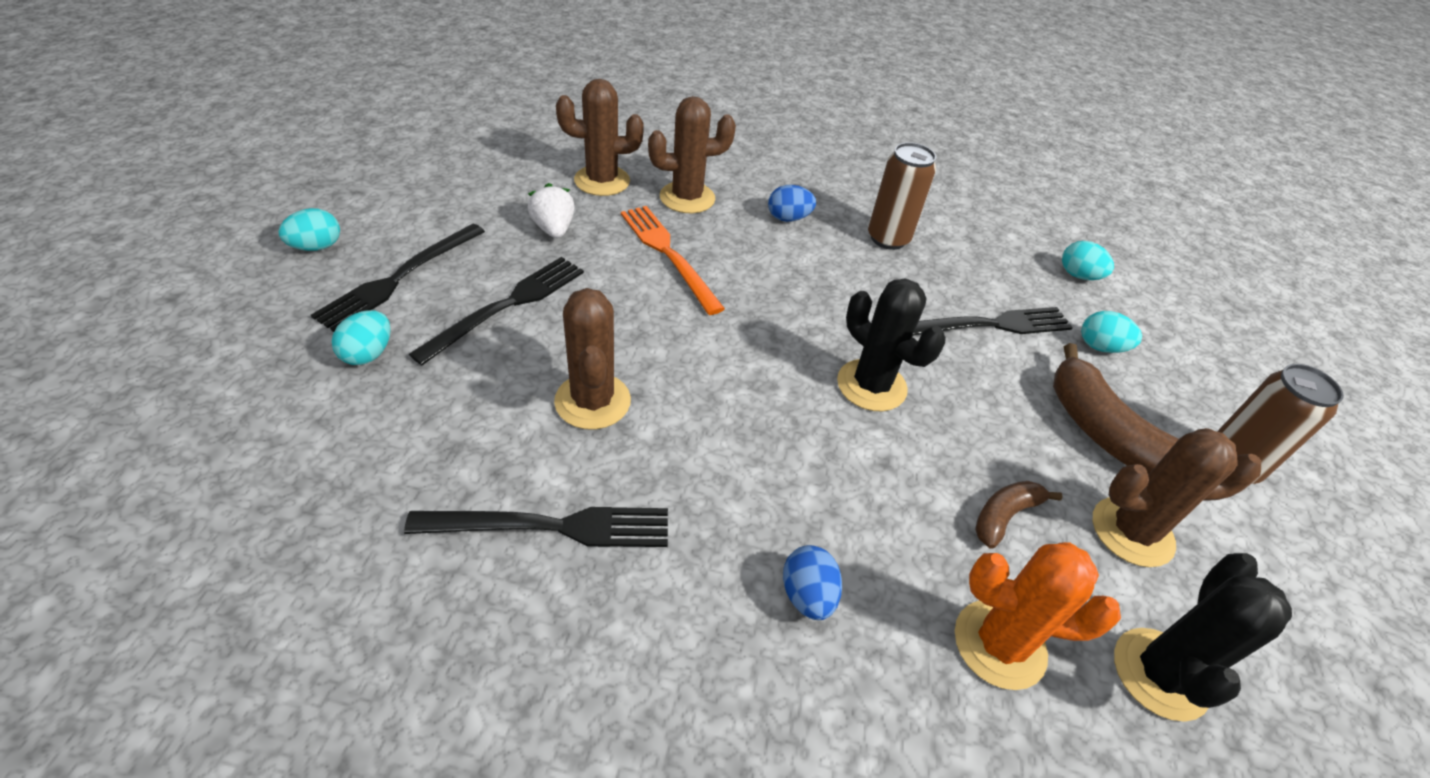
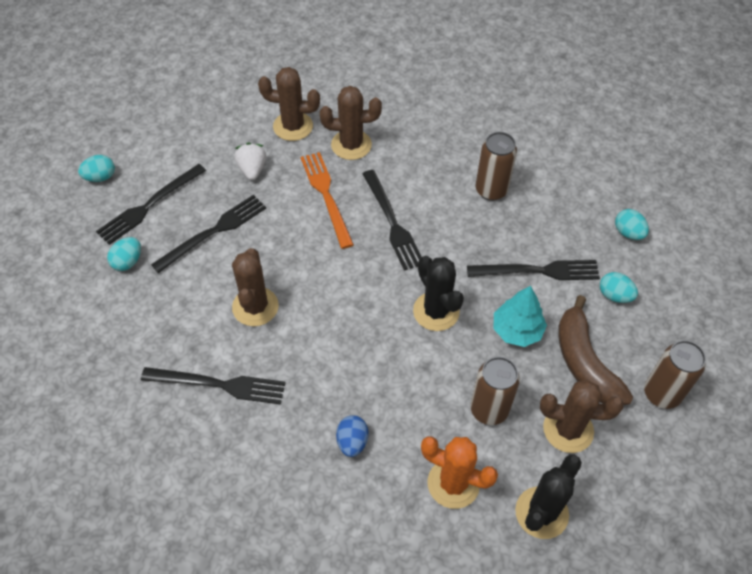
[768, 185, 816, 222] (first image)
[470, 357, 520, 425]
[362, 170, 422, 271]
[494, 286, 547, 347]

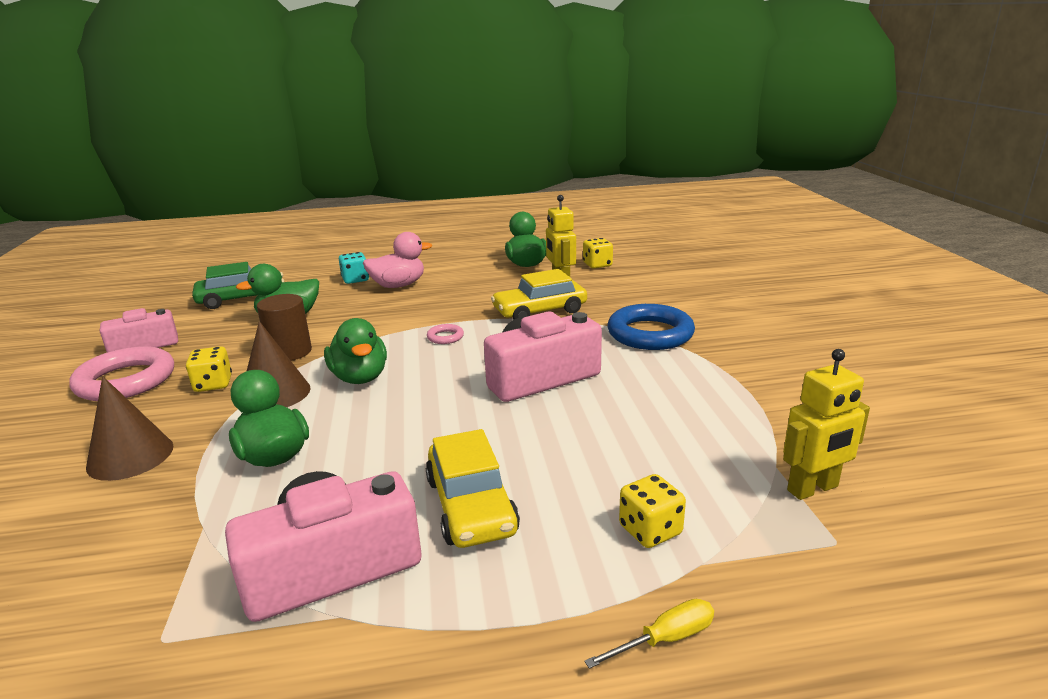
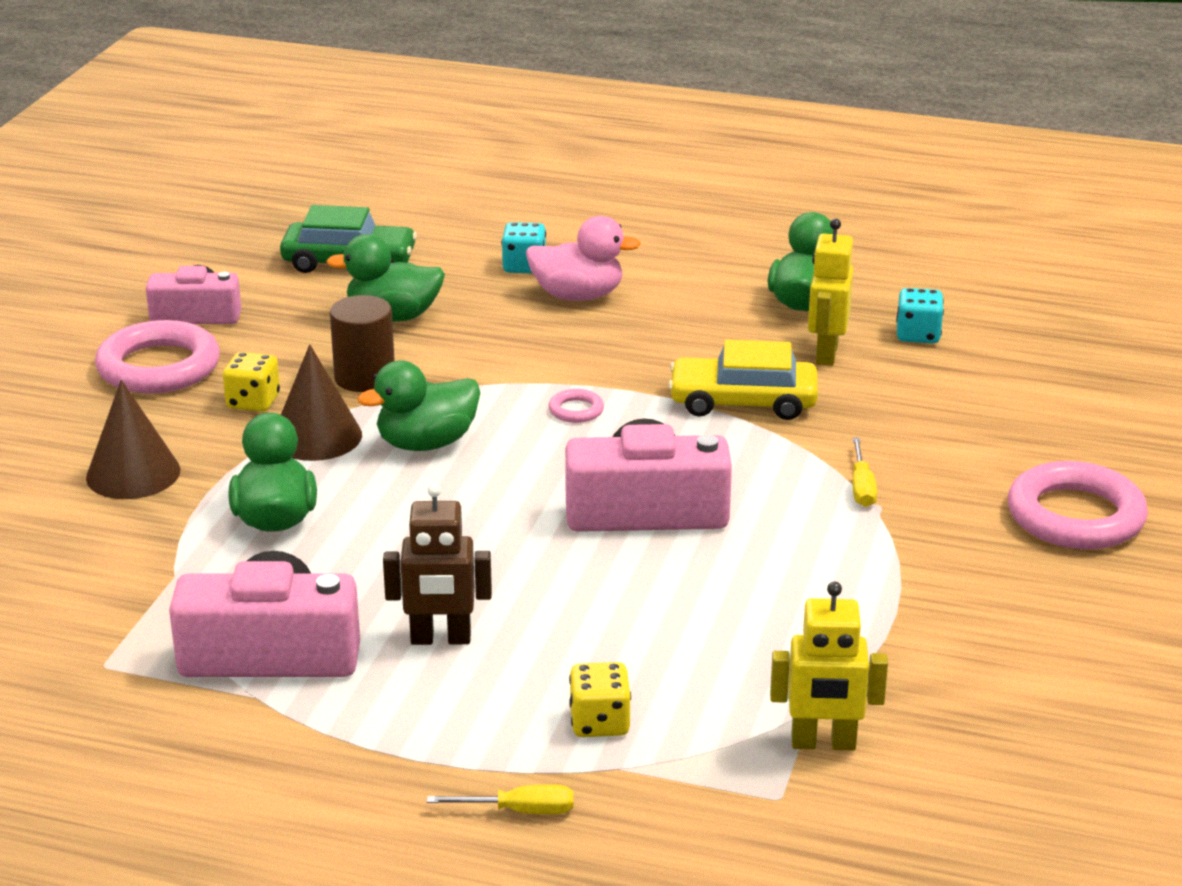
[896, 288, 944, 343]
[852, 438, 877, 507]
[358, 361, 480, 451]
[383, 483, 492, 645]
[1008, 461, 1148, 549]

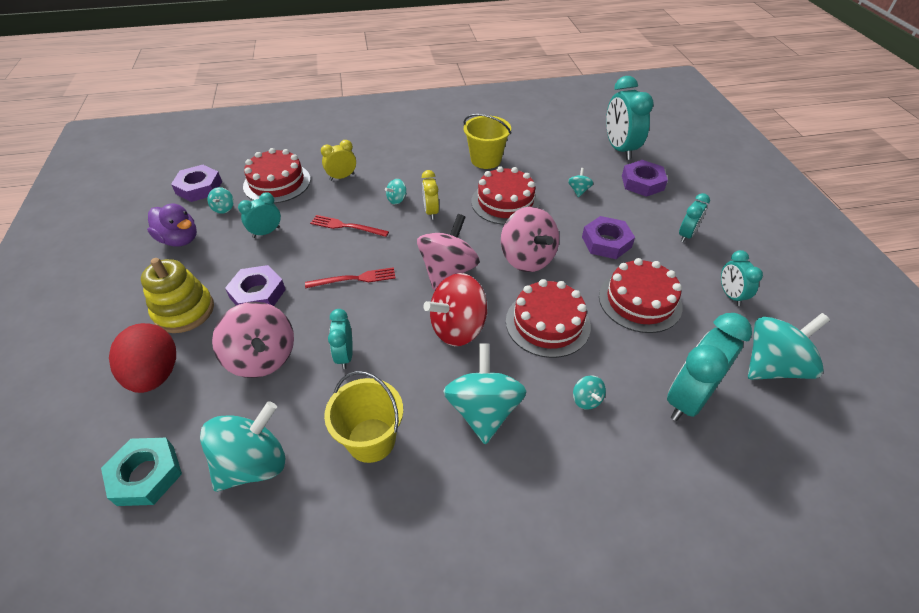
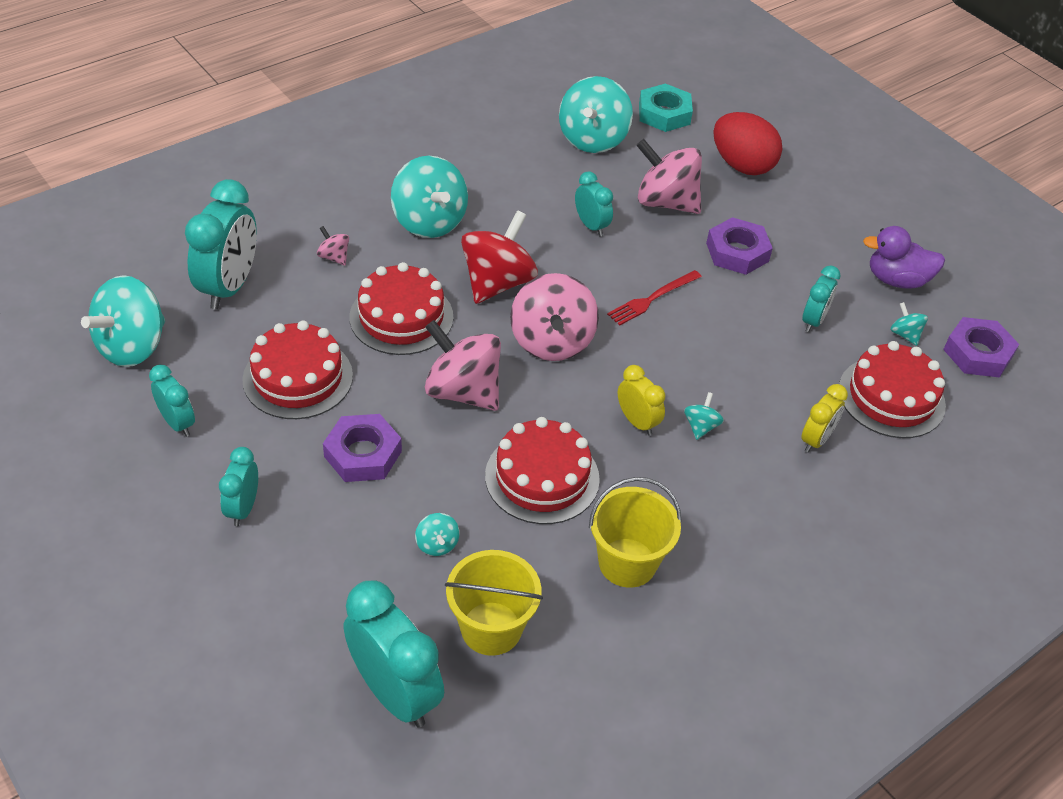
[622, 160, 668, 197] (first image)
[310, 215, 389, 237] (first image)
[141, 258, 214, 333] (first image)
[445, 550, 543, 656]
[317, 226, 349, 266]

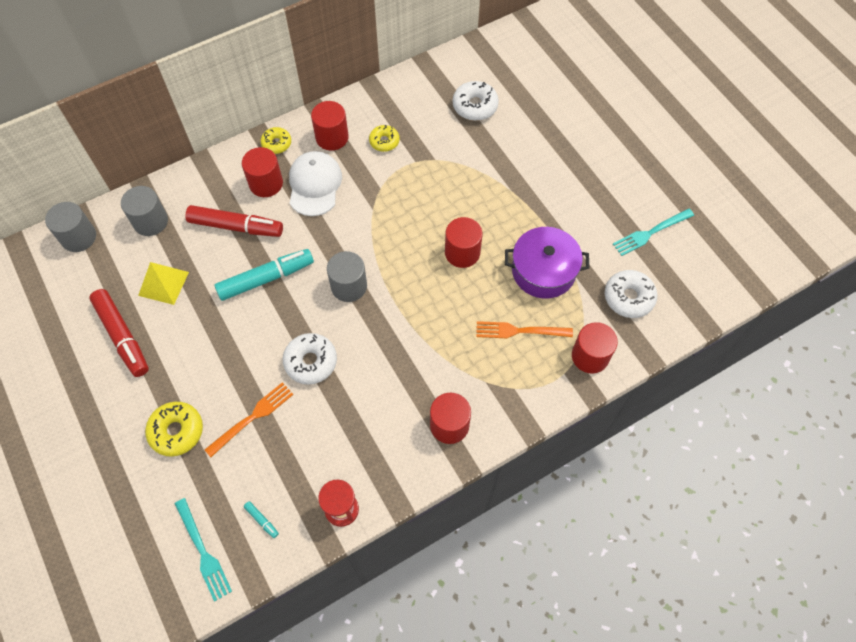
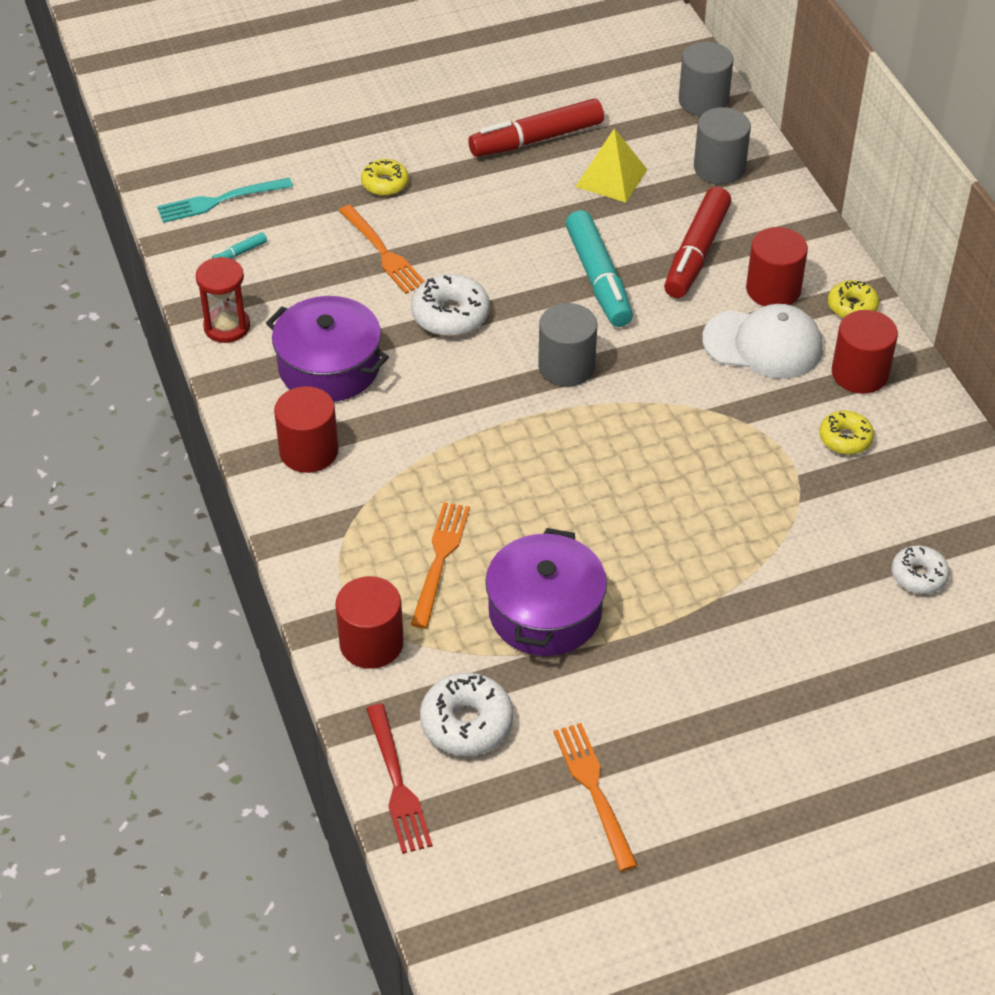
[892, 545, 950, 594]
[553, 723, 638, 871]
[445, 217, 482, 268] (first image)
[361, 159, 409, 196]
[266, 296, 389, 402]
[366, 704, 432, 854]

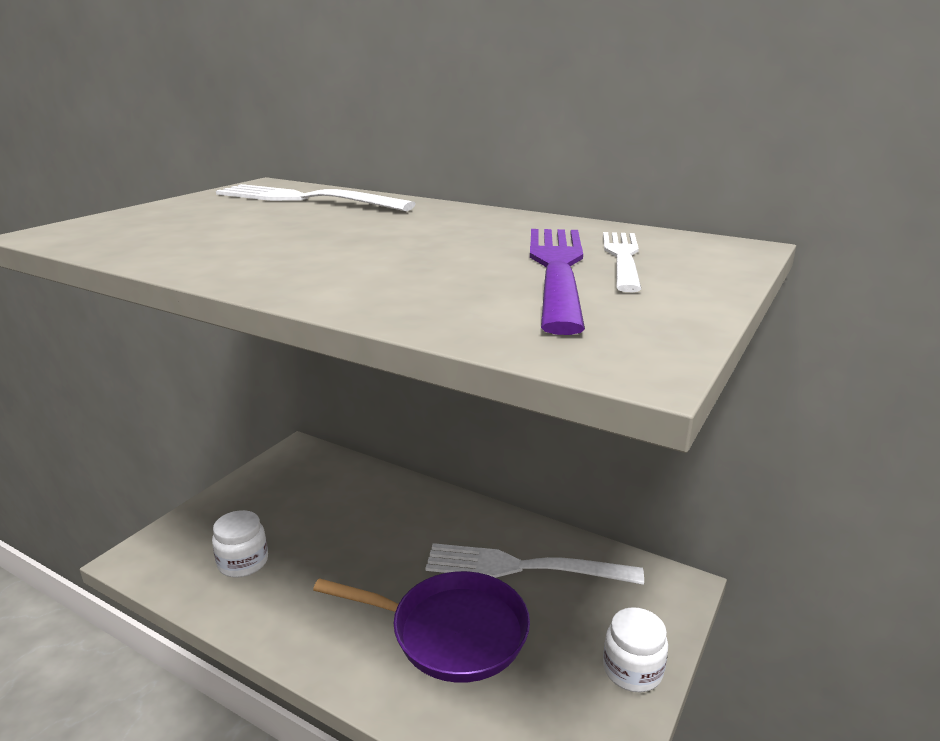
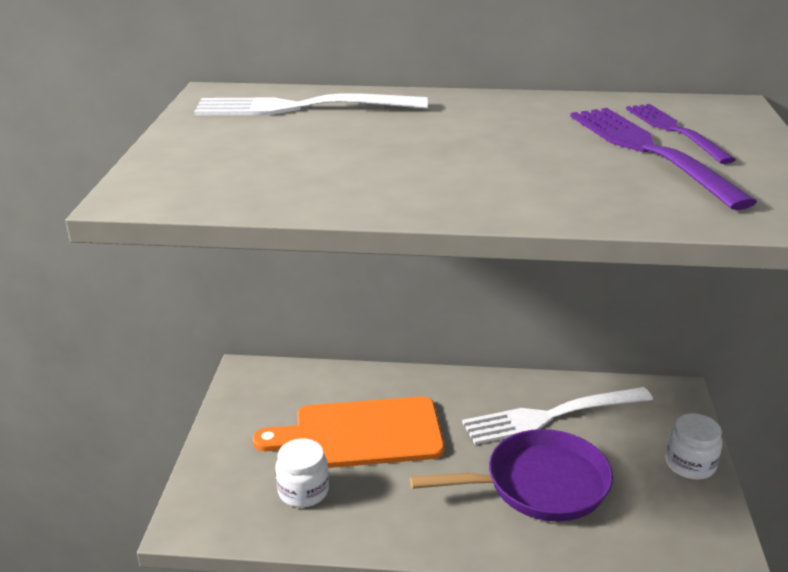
[626, 104, 736, 164]
[253, 396, 444, 468]

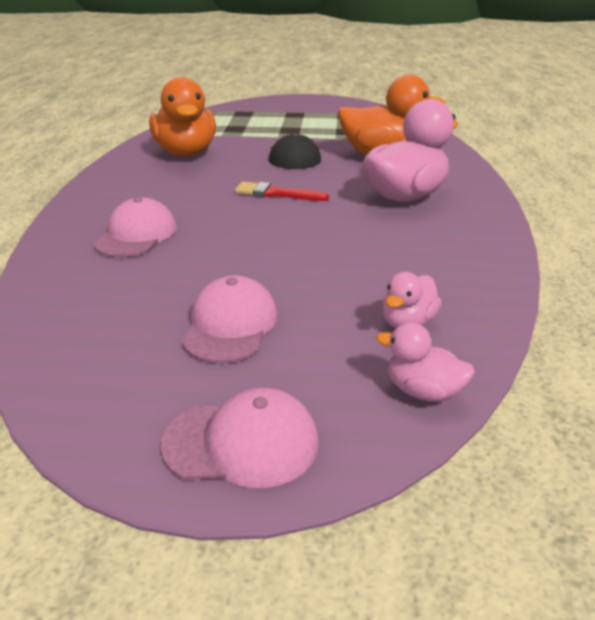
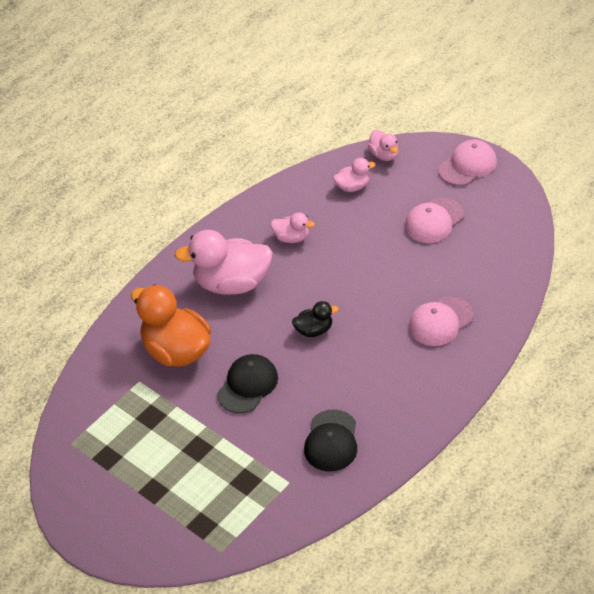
[304, 409, 357, 472]
[292, 301, 339, 337]
[438, 139, 497, 186]
[271, 212, 315, 243]

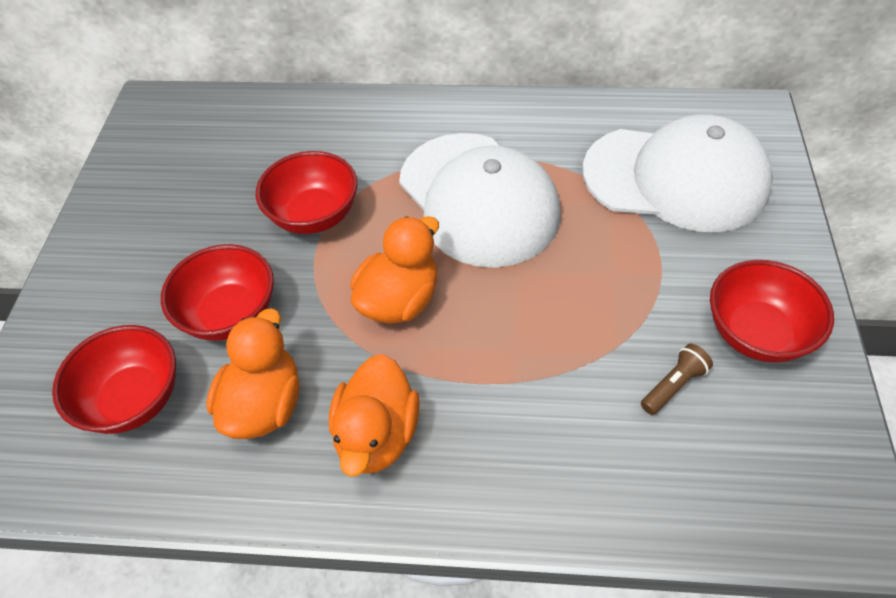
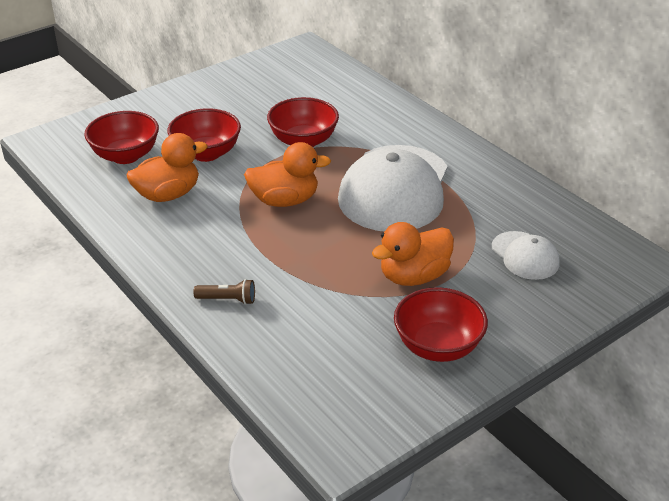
[492, 231, 560, 280]
[193, 279, 255, 305]
[372, 222, 454, 286]

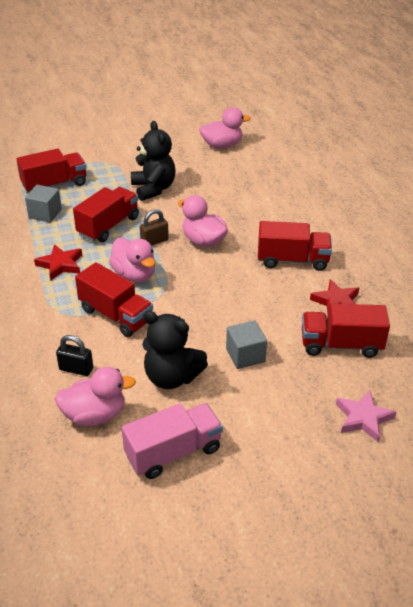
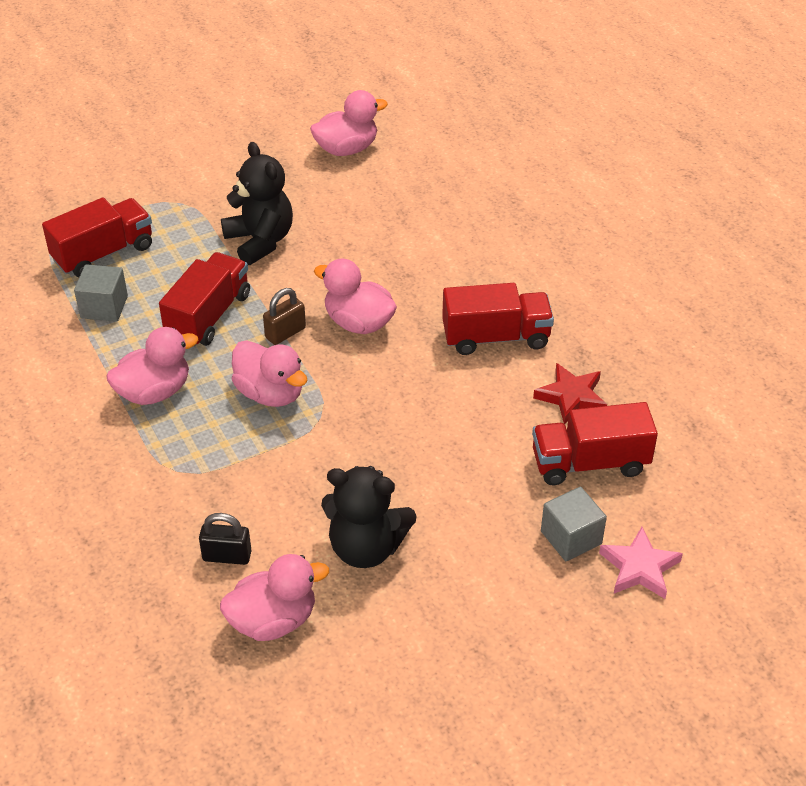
[107, 327, 198, 405]
[75, 262, 153, 337] (first image)
[541, 487, 607, 561]
[122, 403, 223, 479] (first image)

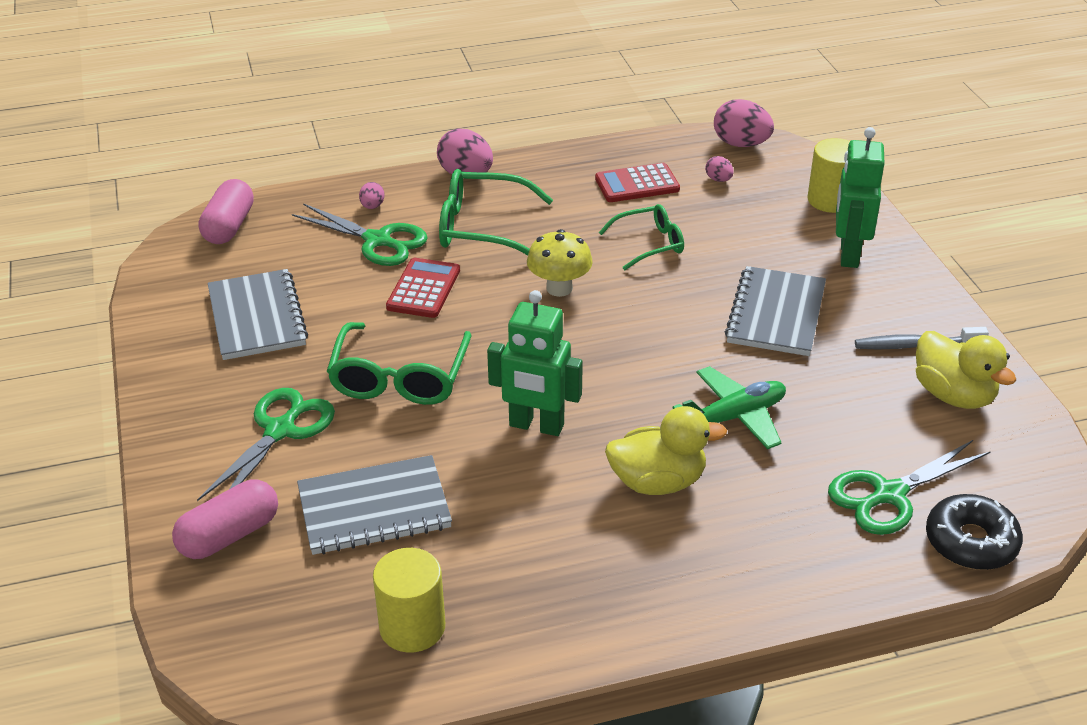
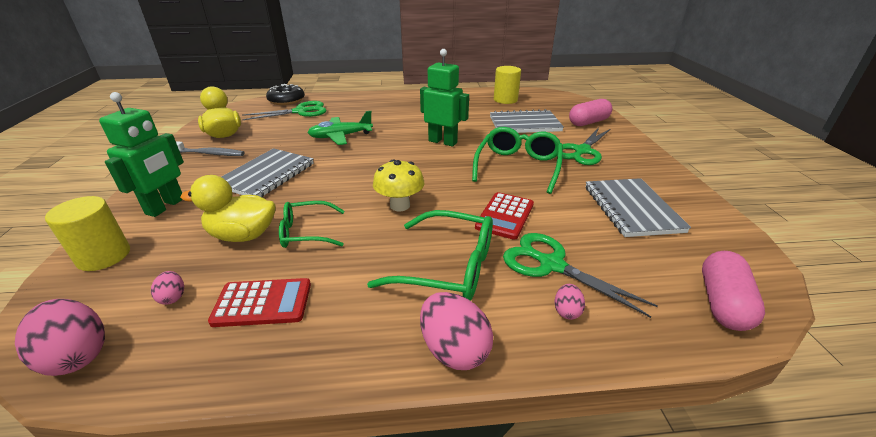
[180, 175, 276, 242]

